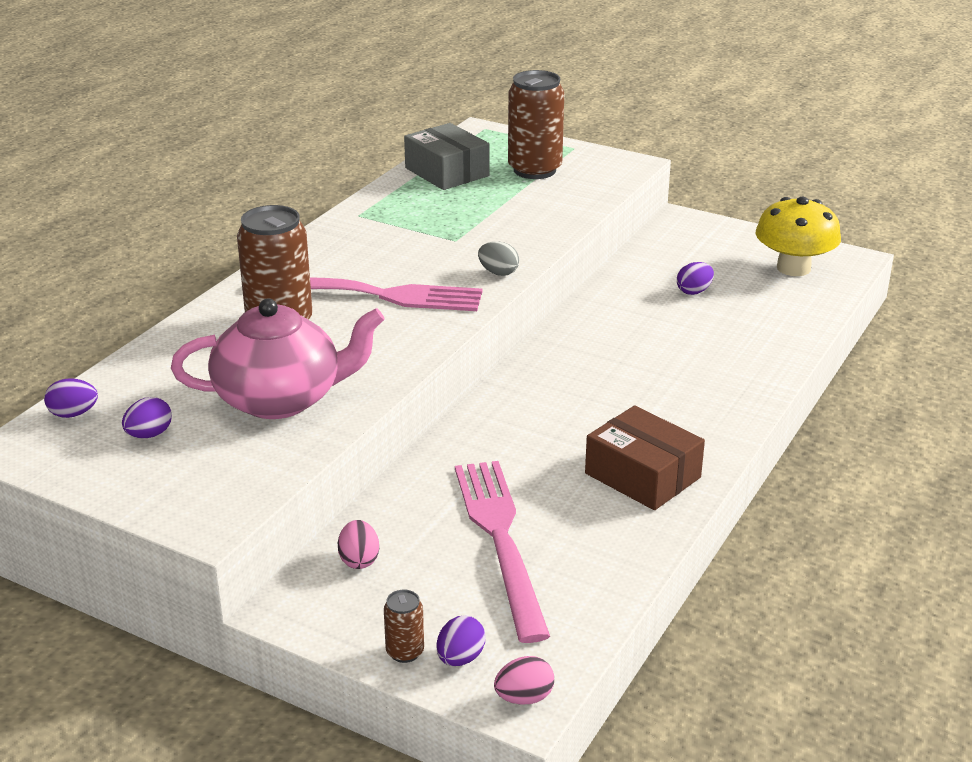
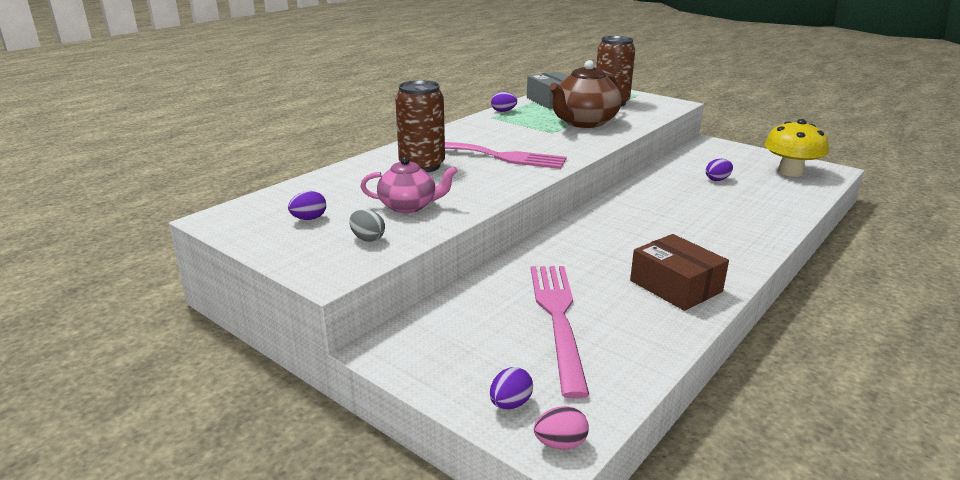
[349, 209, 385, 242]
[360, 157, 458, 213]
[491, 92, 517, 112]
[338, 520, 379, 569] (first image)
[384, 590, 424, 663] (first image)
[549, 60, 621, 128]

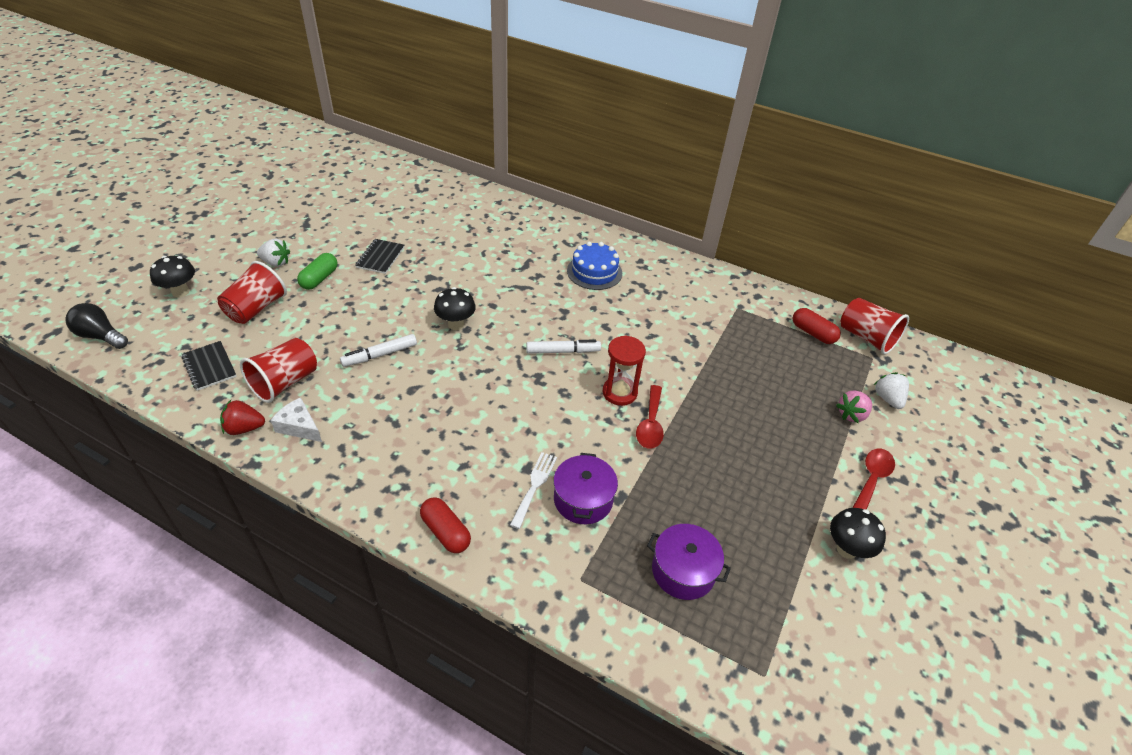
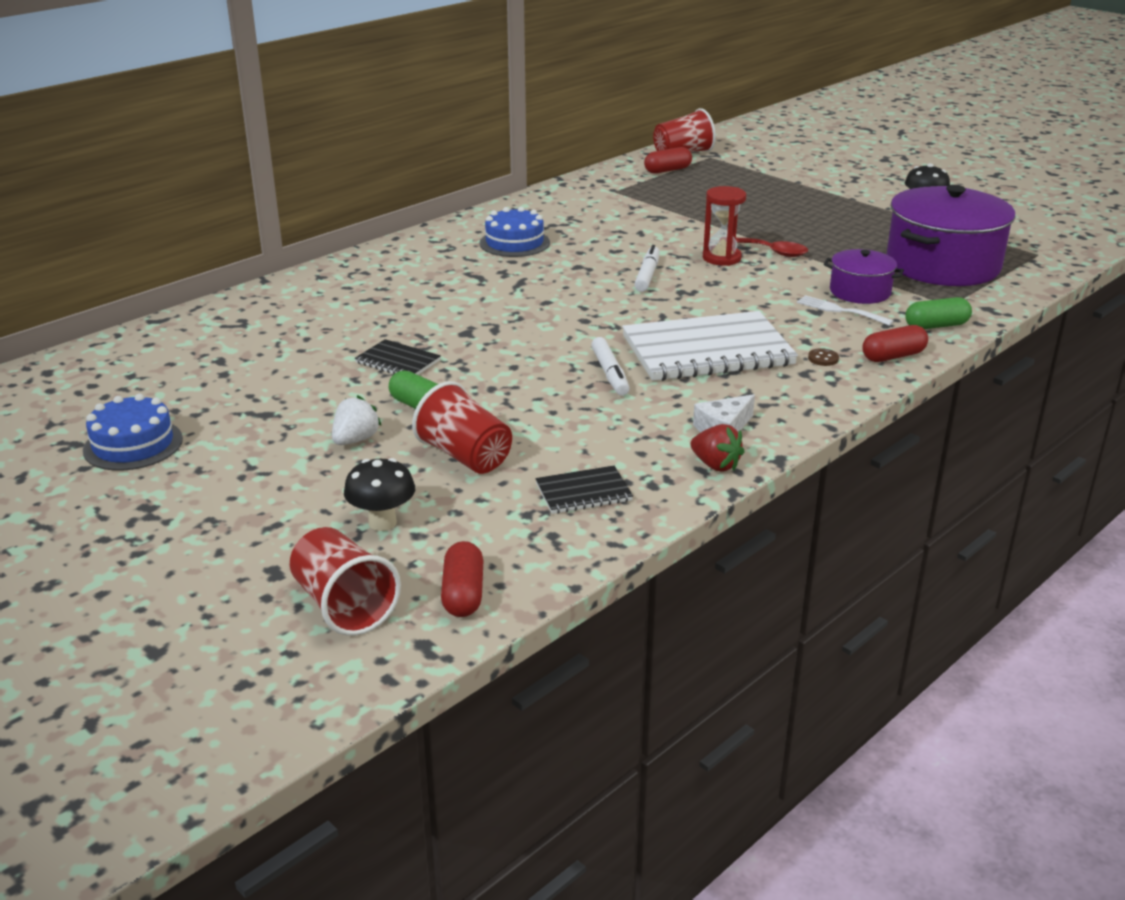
[434, 287, 476, 330] (first image)
[441, 541, 483, 617]
[290, 527, 401, 636]
[874, 372, 909, 409] (first image)
[836, 390, 872, 423] (first image)
[690, 424, 745, 472]
[853, 449, 895, 510] (first image)
[887, 185, 1016, 286]
[905, 297, 972, 329]
[622, 311, 798, 381]
[808, 348, 839, 366]
[83, 393, 183, 471]

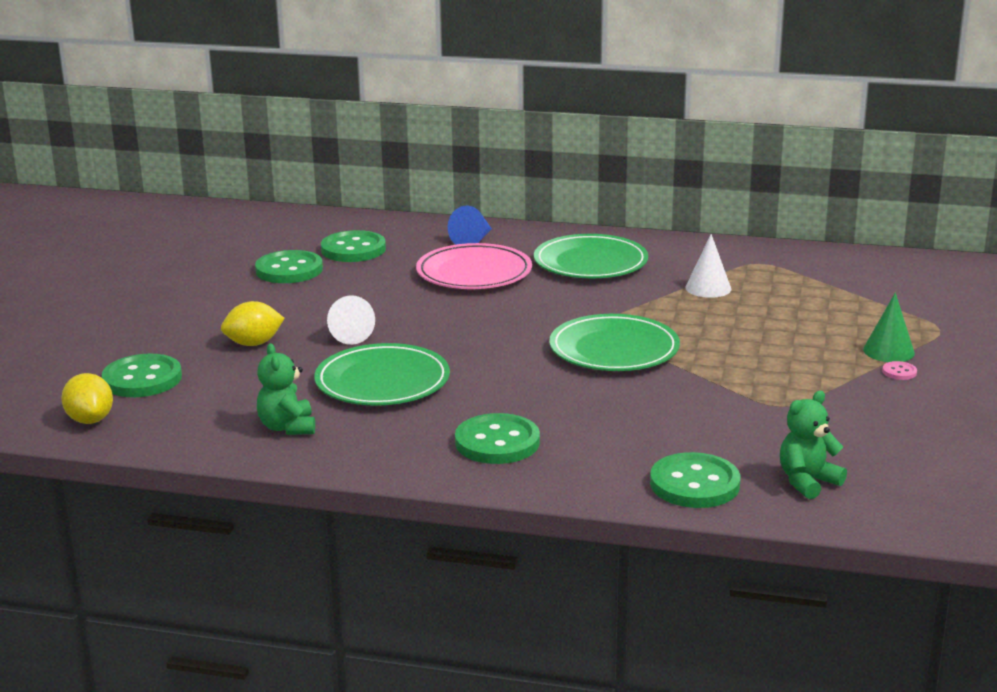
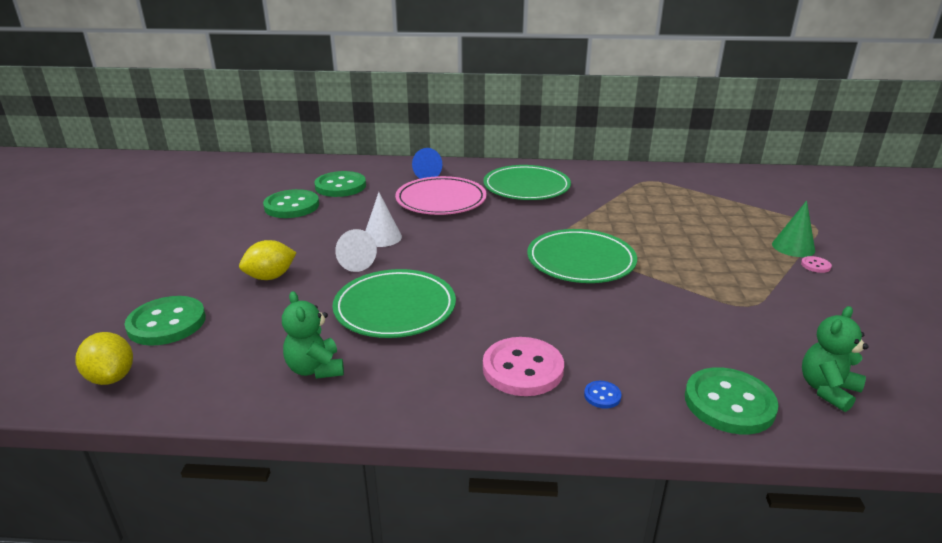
[365, 192, 402, 247]
[483, 337, 564, 396]
[584, 381, 622, 409]

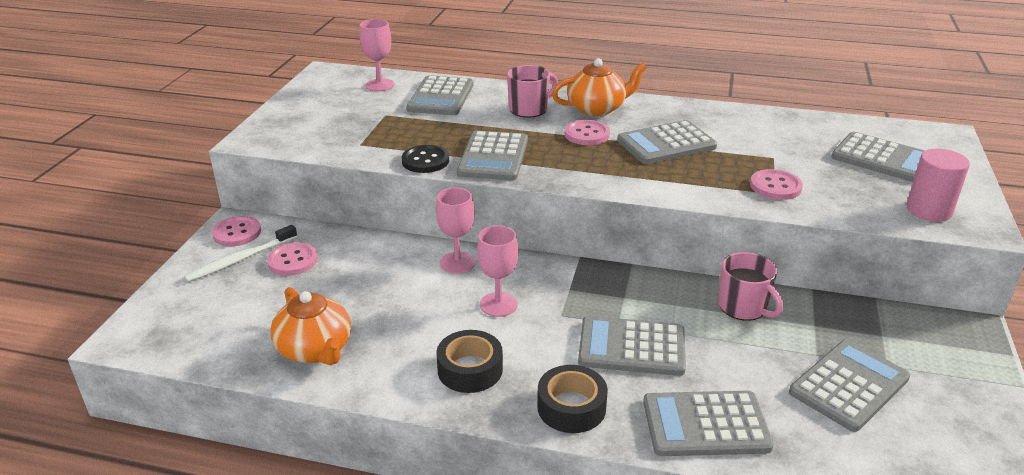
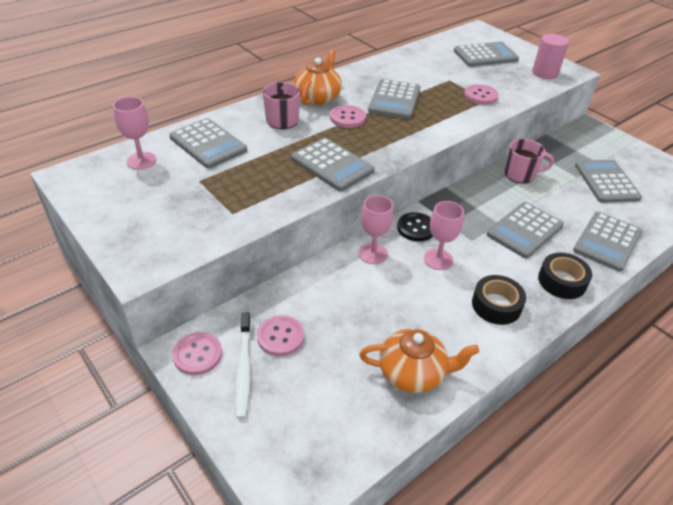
[397, 212, 433, 241]

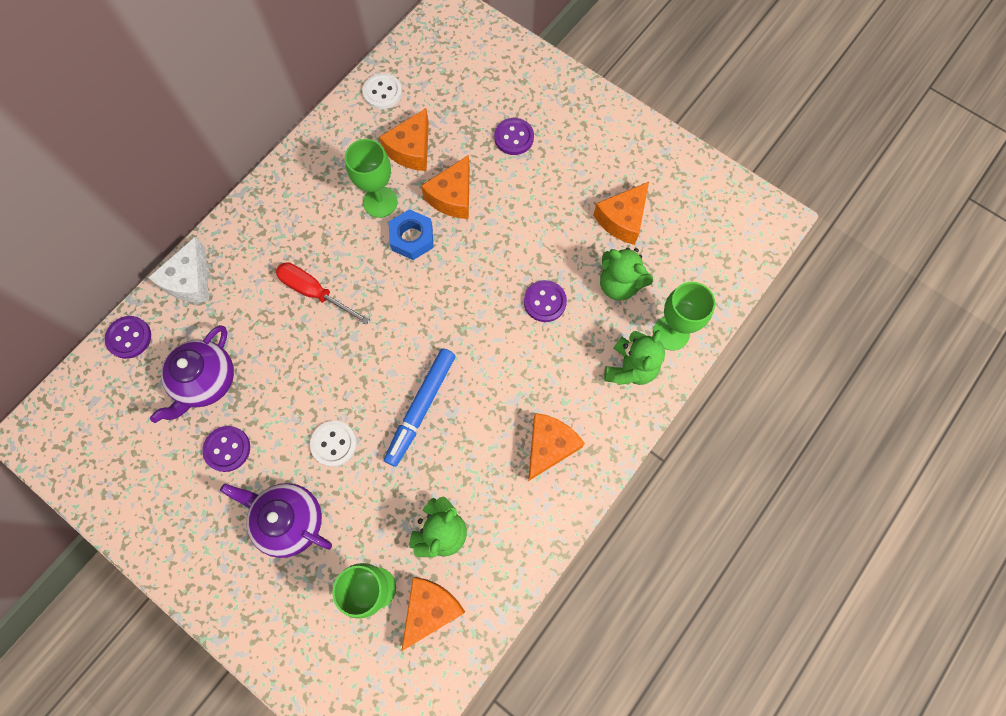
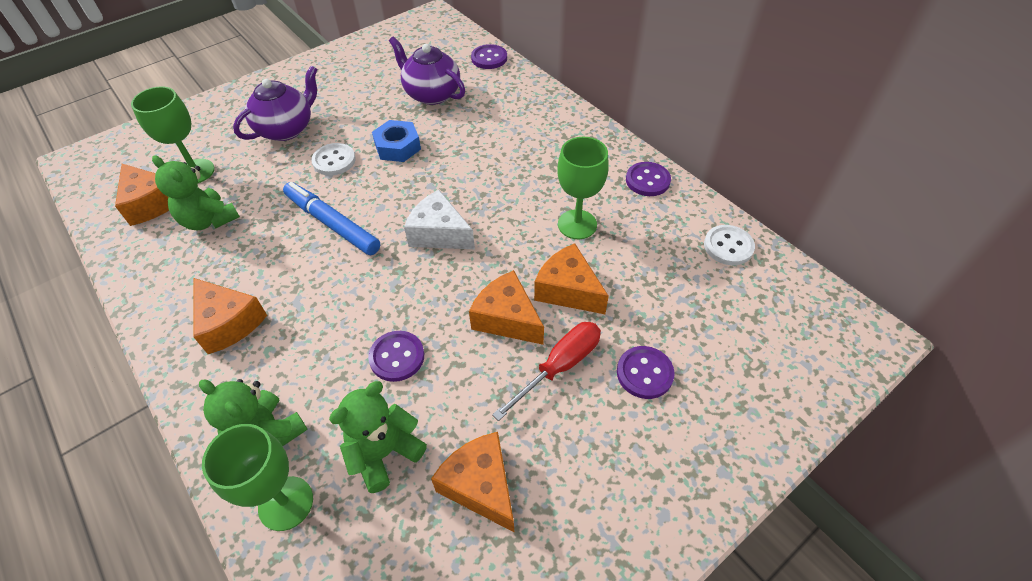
[469, 270, 544, 345]
[372, 120, 421, 162]
[404, 190, 475, 249]
[492, 322, 601, 421]
[626, 162, 671, 196]

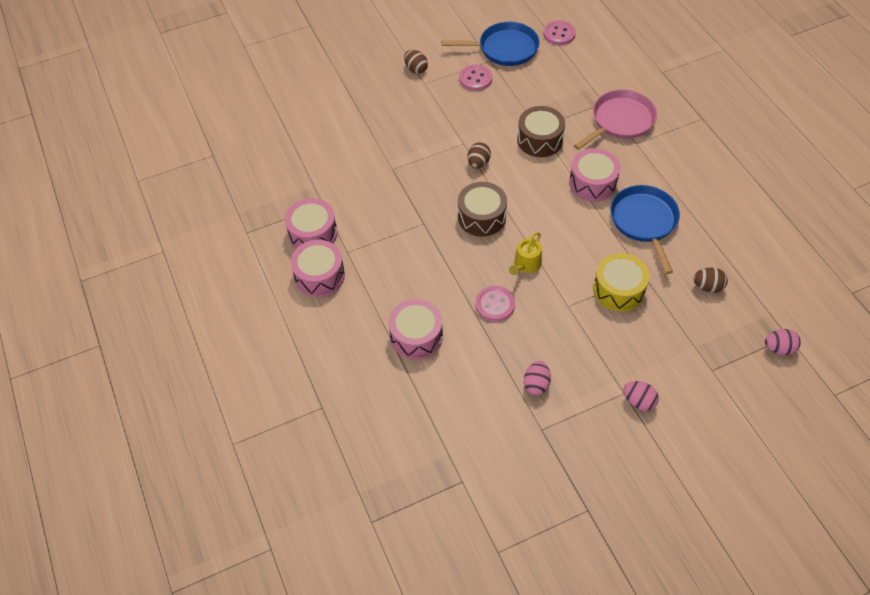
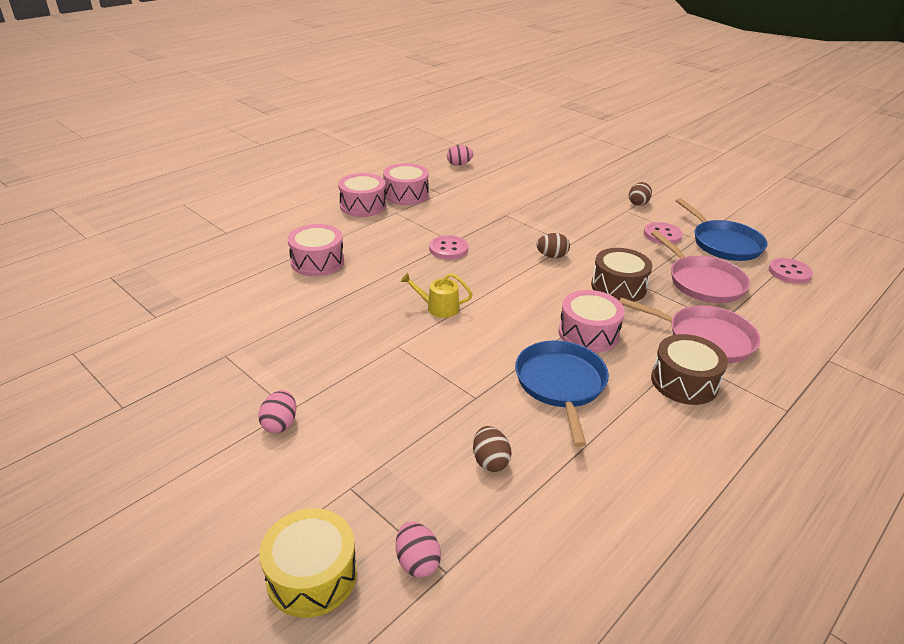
[651, 334, 728, 405]
[515, 340, 609, 447]
[259, 508, 357, 618]
[429, 235, 468, 259]
[447, 145, 473, 166]
[651, 230, 750, 303]

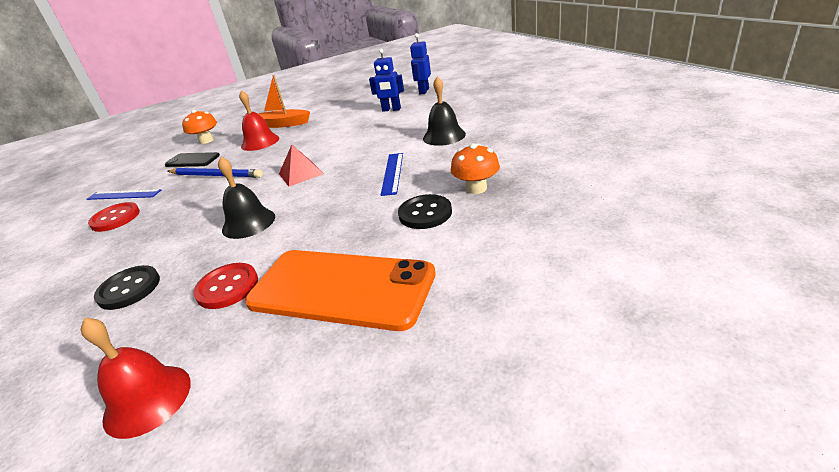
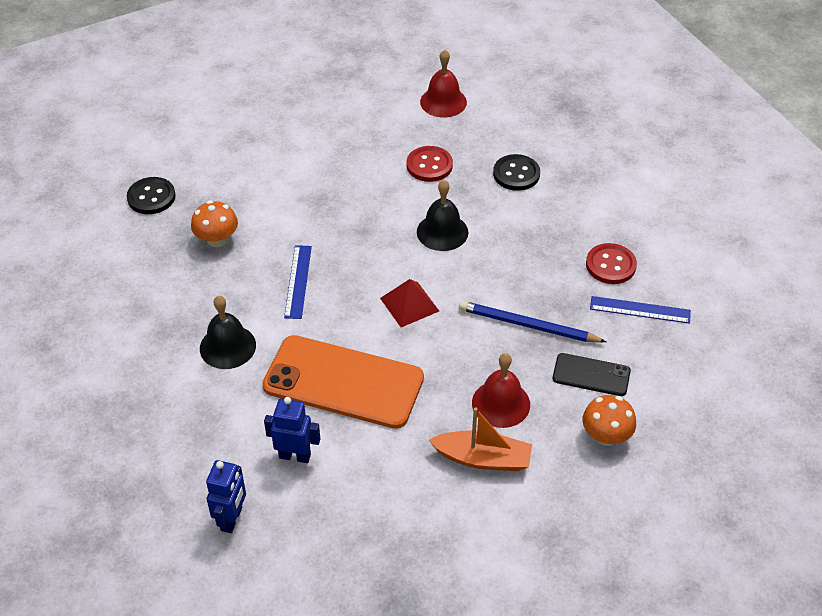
[127, 177, 176, 214]
[262, 335, 424, 429]

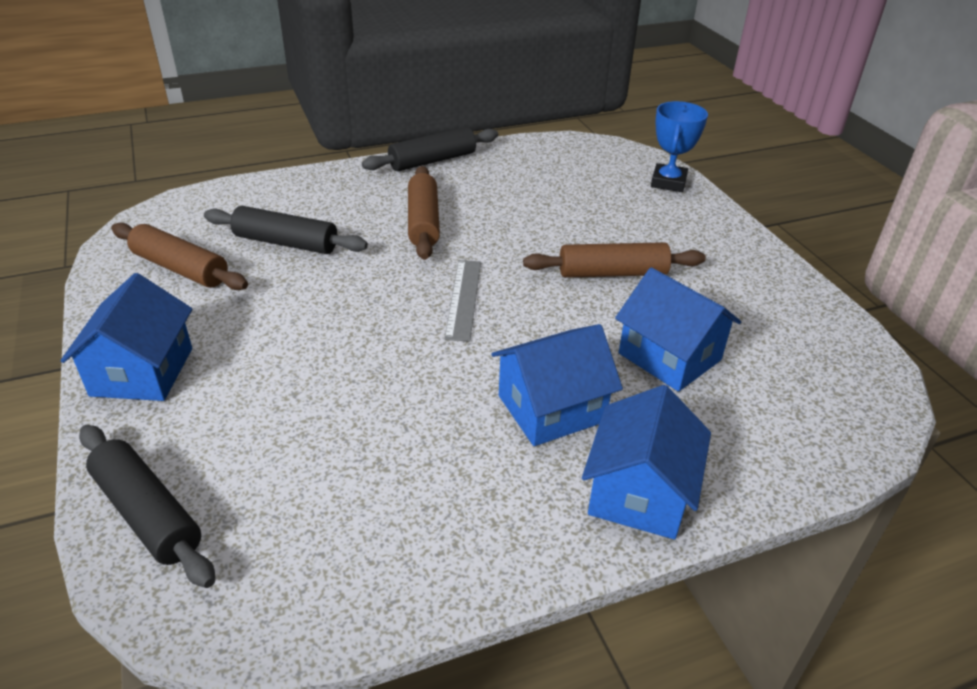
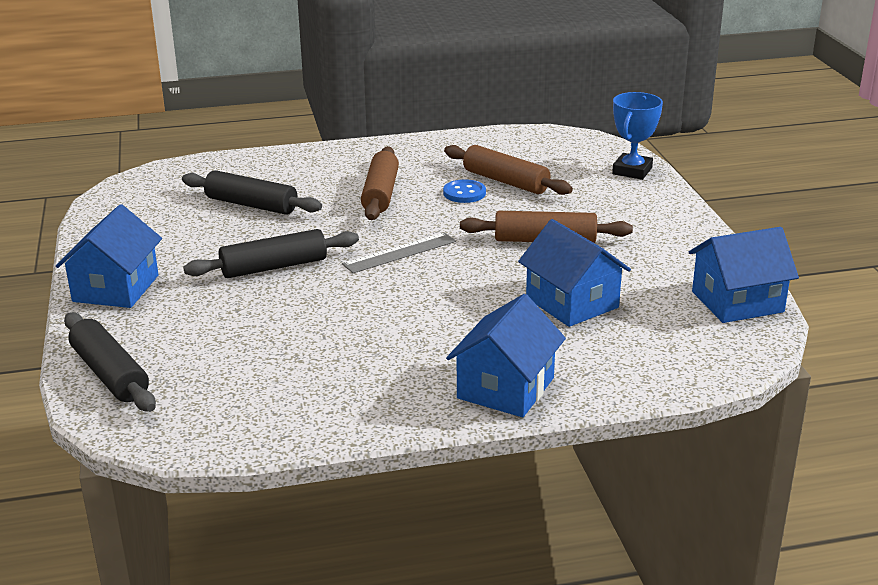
[183, 229, 359, 278]
[444, 145, 573, 195]
[342, 232, 456, 273]
[689, 227, 799, 323]
[443, 179, 486, 203]

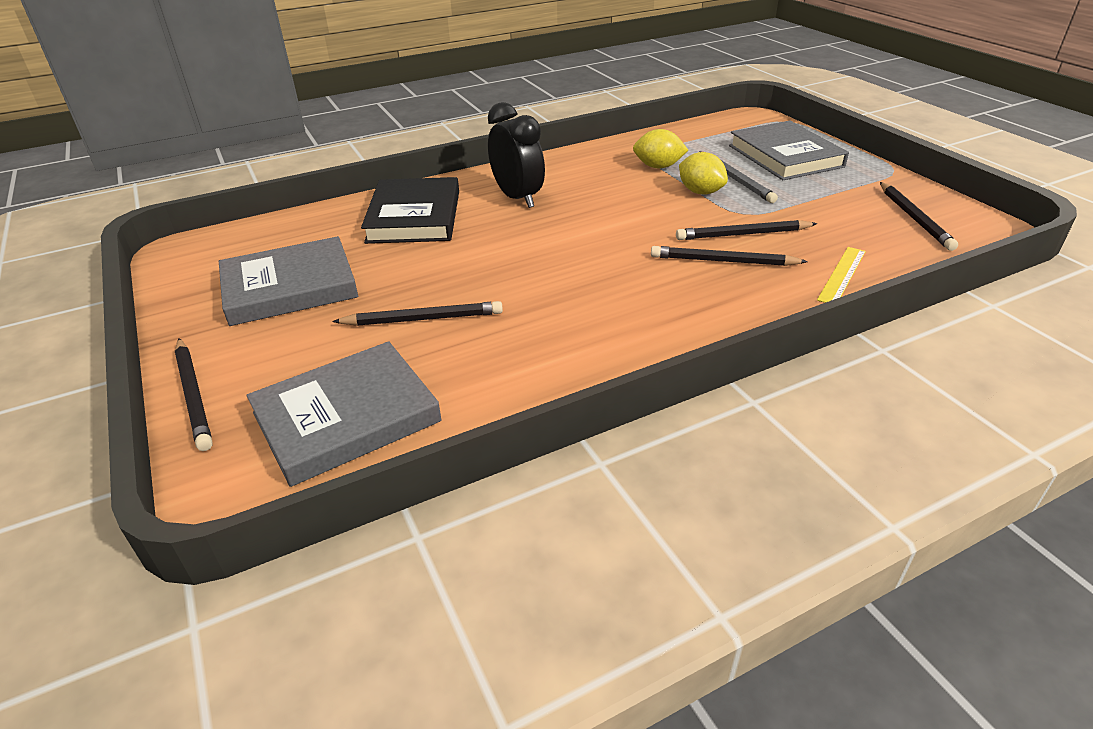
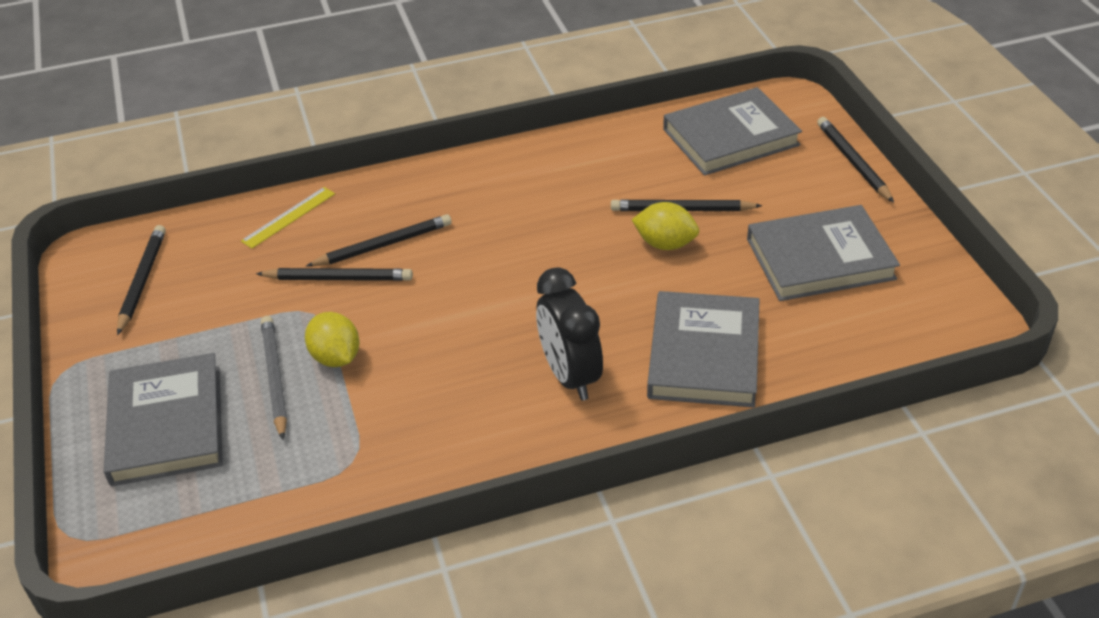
[632, 202, 699, 250]
[647, 291, 760, 407]
[306, 214, 452, 267]

